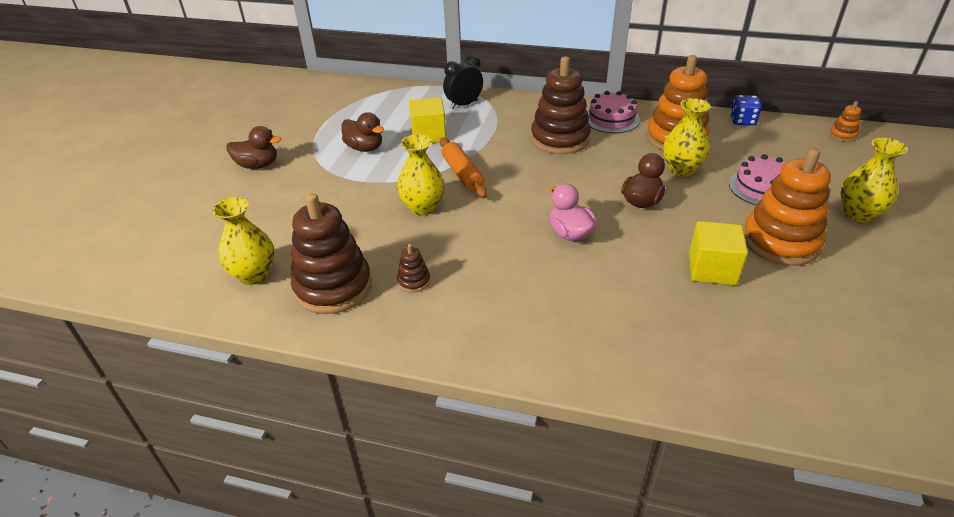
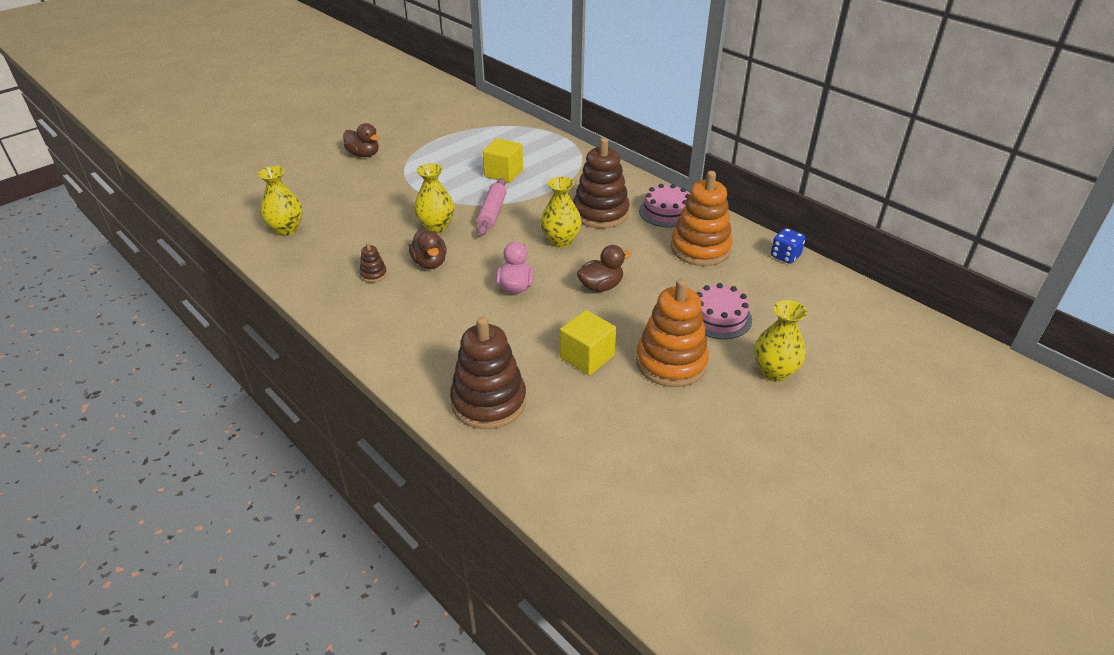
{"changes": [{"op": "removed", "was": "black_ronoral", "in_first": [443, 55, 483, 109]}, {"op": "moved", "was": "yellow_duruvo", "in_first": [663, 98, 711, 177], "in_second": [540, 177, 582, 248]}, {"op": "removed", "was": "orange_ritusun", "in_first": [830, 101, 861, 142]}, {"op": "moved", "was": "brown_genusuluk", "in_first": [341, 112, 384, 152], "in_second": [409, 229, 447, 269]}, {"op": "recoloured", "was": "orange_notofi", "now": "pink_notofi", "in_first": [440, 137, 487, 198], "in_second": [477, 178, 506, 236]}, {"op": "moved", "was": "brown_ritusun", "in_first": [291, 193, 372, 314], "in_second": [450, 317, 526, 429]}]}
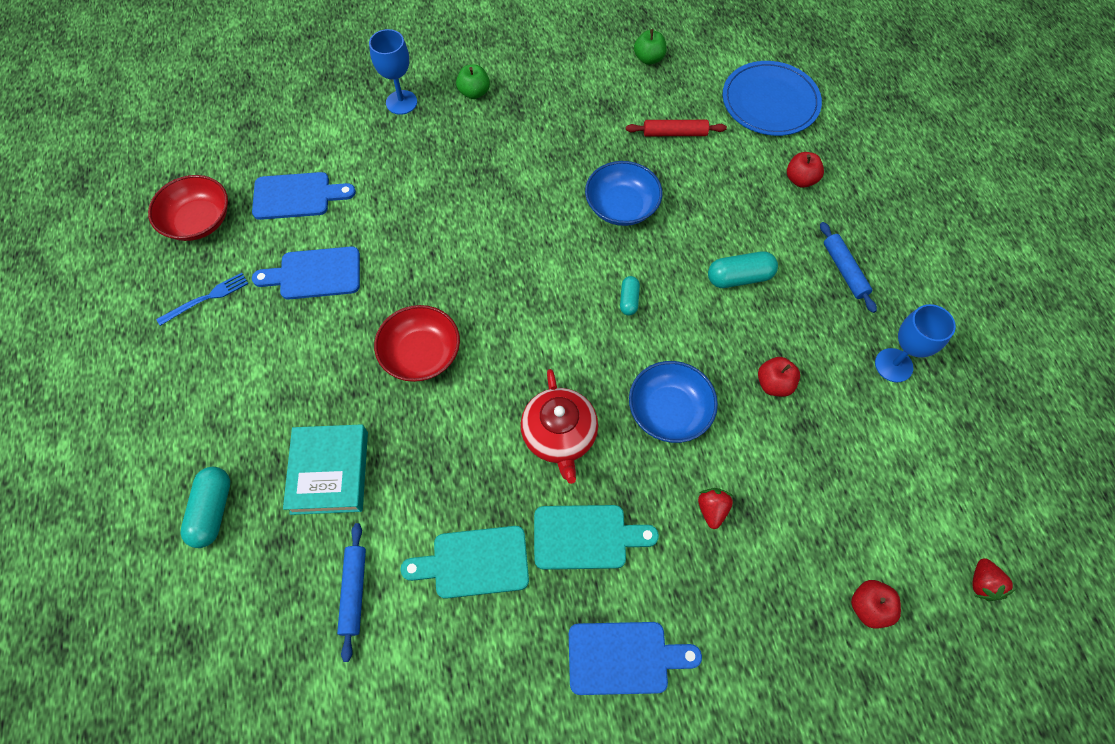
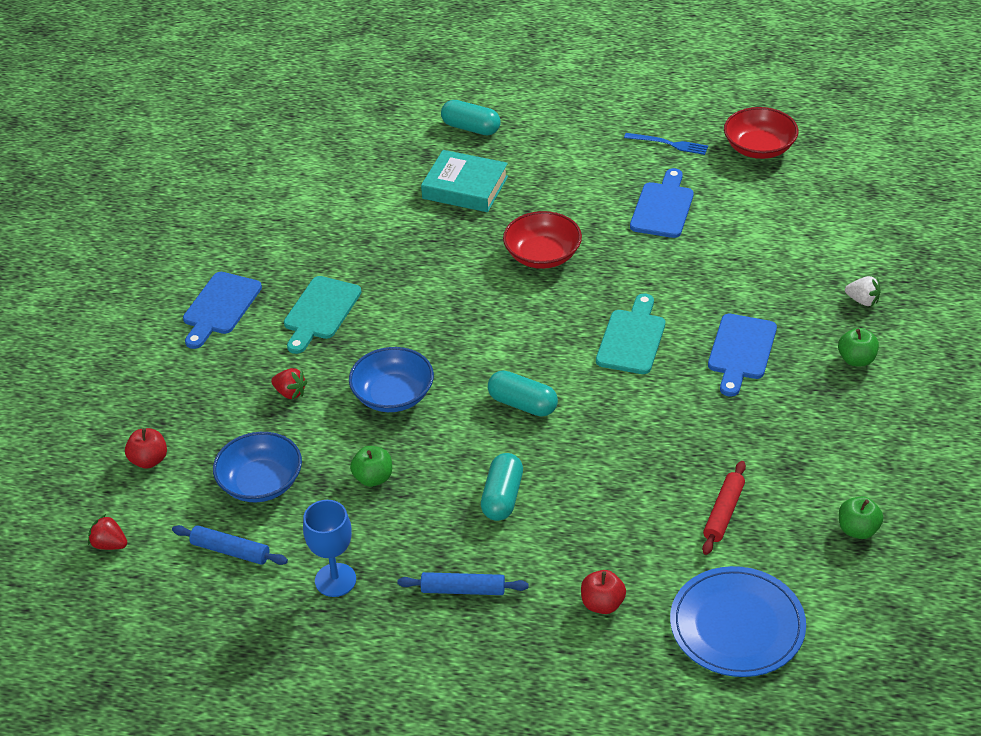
{"changes": [{"op": "replaced", "was": "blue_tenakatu", "now": "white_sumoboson", "in_first": [369, 29, 417, 115], "in_second": [845, 276, 881, 306]}, {"op": "moved", "was": "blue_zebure", "in_first": [585, 161, 662, 226], "in_second": [213, 432, 302, 502]}, {"op": "moved", "was": "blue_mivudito", "in_first": [252, 172, 356, 220], "in_second": [708, 314, 777, 397]}, {"op": "turned", "was": "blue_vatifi", "in_first": [156, 273, 248, 326], "in_second": [624, 133, 708, 155], "clockwise": -60}, {"op": "resized", "was": "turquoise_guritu", "in_first": [620, 276, 640, 315], "in_second": [488, 371, 558, 416], "ratio": 1.67}, {"op": "recoloured", "was": "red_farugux", "now": "green_farugux", "in_first": [758, 357, 800, 397], "in_second": [350, 446, 392, 487]}, {"op": "removed", "was": "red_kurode", "in_first": [521, 369, 598, 484]}, {"op": "moved", "was": "blue_notofi", "in_first": [337, 523, 366, 662], "in_second": [172, 525, 288, 565]}, {"op": "moved", "was": "turquoise_mivudito", "in_first": [400, 526, 529, 599], "in_second": [596, 293, 665, 374]}]}
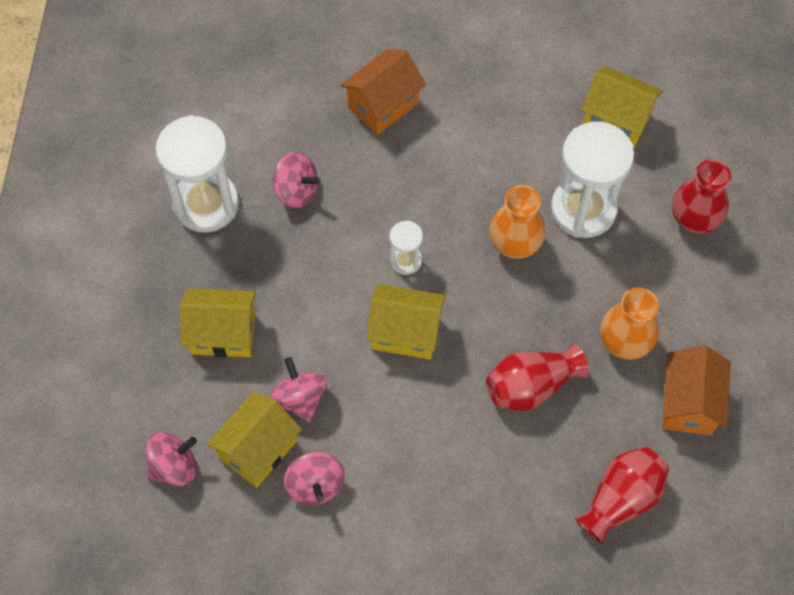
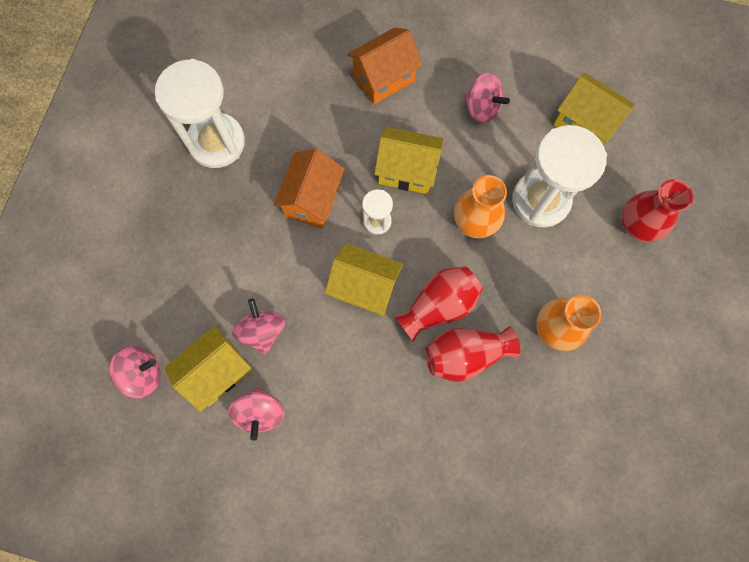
{"changes": [{"op": "moved", "was": "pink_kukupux", "in_first": [273, 152, 320, 208], "in_second": [463, 73, 510, 124]}, {"op": "moved", "was": "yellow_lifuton", "in_first": [180, 288, 256, 357], "in_second": [374, 127, 444, 194]}, {"op": "moved", "was": "orange_lifuton", "in_first": [662, 346, 731, 436], "in_second": [273, 149, 345, 229]}, {"op": "moved", "was": "red_duruvo", "in_first": [575, 446, 669, 545], "in_second": [395, 266, 483, 342]}]}
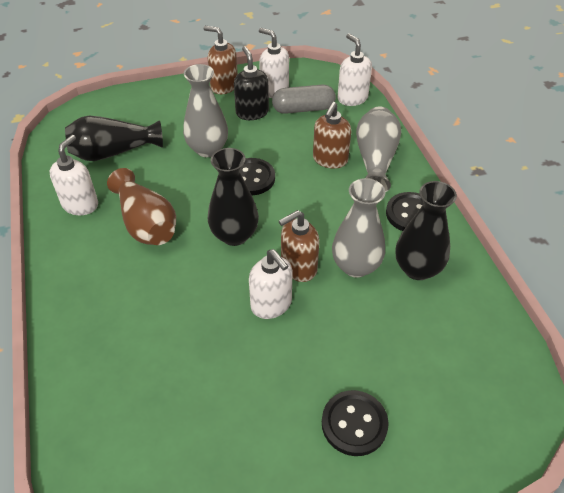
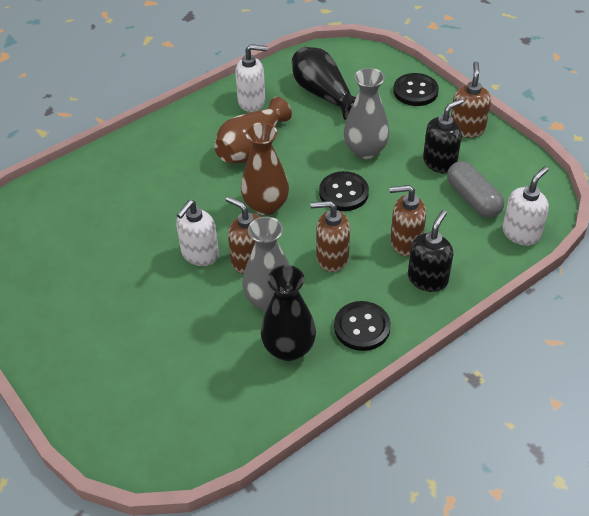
{"changes": [{"op": "removed", "was": "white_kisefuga", "in_first": [259, 28, 289, 98]}, {"op": "replaced", "was": "grey_duruvo", "now": "black_kisefuga", "in_first": [356, 106, 401, 192], "in_second": [408, 210, 453, 292]}, {"op": "recoloured", "was": "black_duruvo", "now": "brown_duruvo", "in_first": [208, 148, 259, 246], "in_second": [241, 122, 289, 215]}, {"op": "moved", "was": "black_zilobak", "in_first": [322, 390, 389, 456], "in_second": [393, 73, 439, 106]}, {"op": "added", "now": "brown_kisefuga", "in_second": [311, 201, 350, 272]}]}
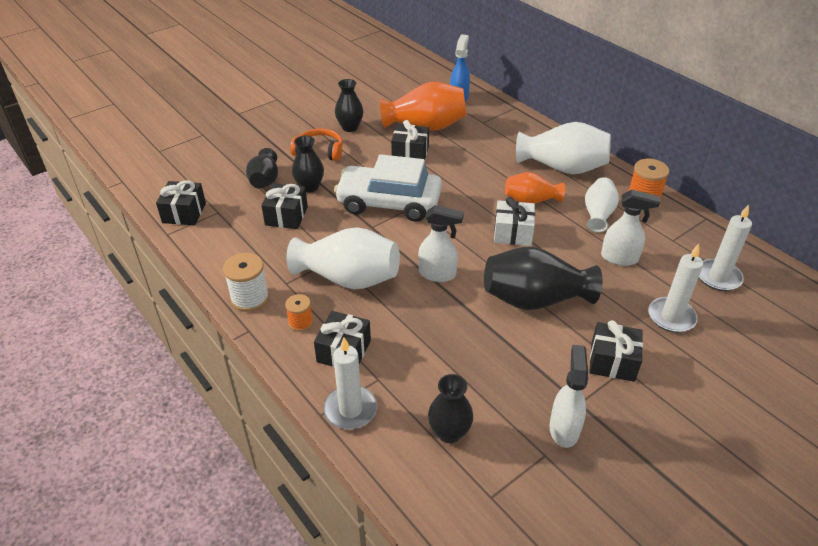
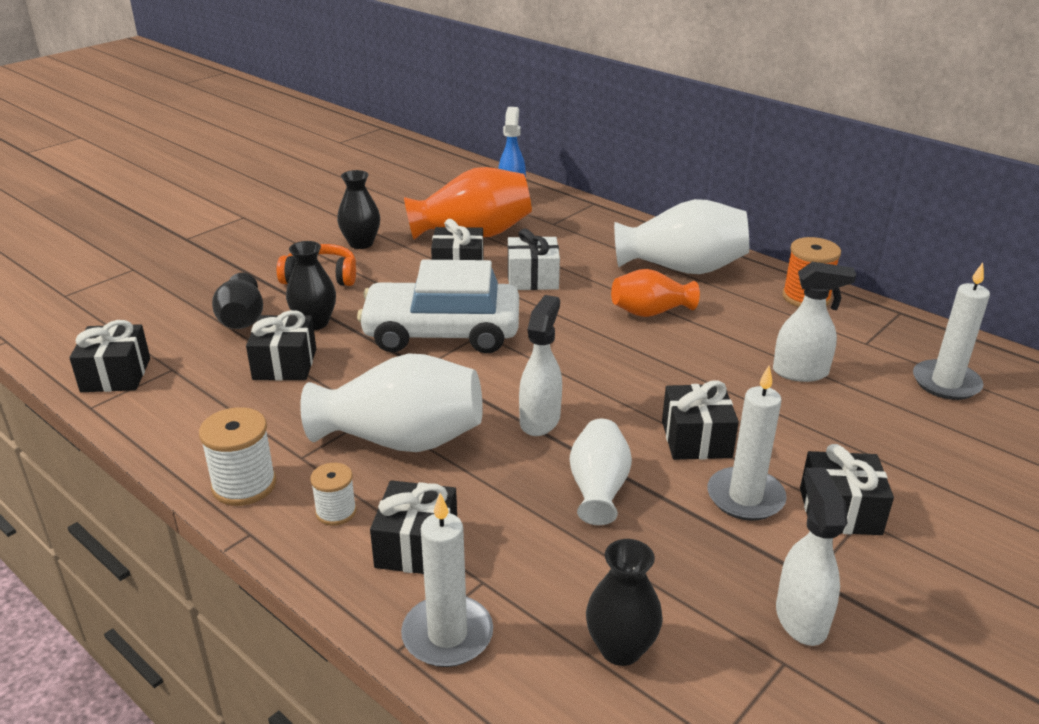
{"changes": [{"op": "moved", "was": "white_duruvo", "in_first": [585, 177, 619, 232], "in_second": [570, 419, 632, 525]}, {"op": "moved", "was": "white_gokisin", "in_first": [494, 197, 535, 246], "in_second": [508, 228, 560, 290]}, {"op": "turned", "was": "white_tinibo", "in_first": [418, 205, 464, 282], "in_second": [519, 295, 562, 436], "clockwise": -75}, {"op": "moved", "was": "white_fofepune", "in_first": [648, 244, 703, 333], "in_second": [707, 366, 787, 521]}, {"op": "replaced", "was": "black_duruvo", "now": "black_gokisin", "in_first": [484, 246, 603, 310], "in_second": [662, 381, 739, 460]}, {"op": "recoloured", "was": "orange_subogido", "now": "white_subogido", "in_first": [285, 294, 313, 332], "in_second": [310, 463, 357, 526]}]}
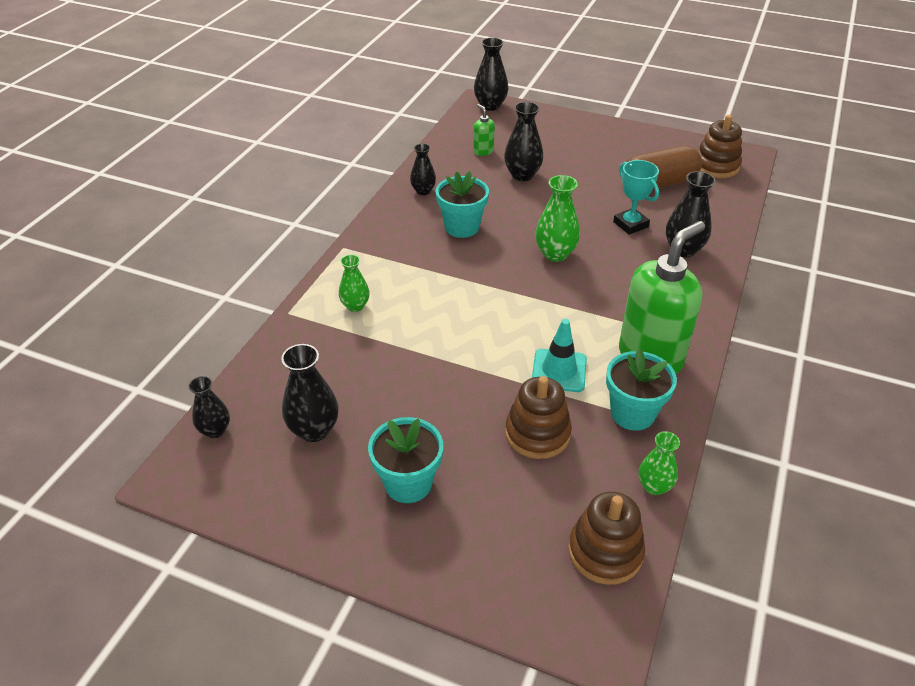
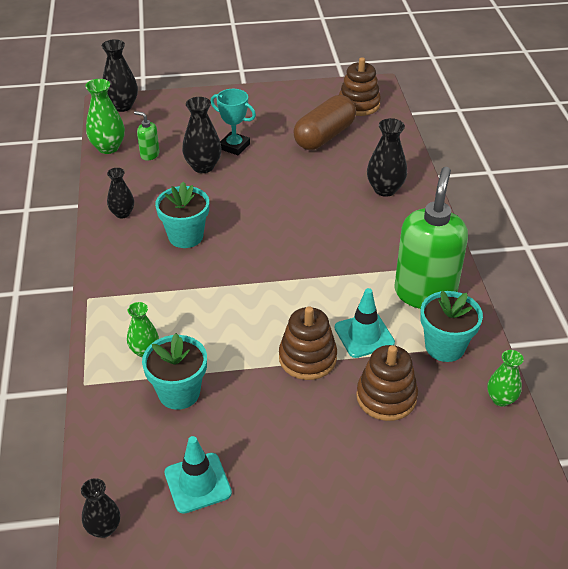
{"changes": [{"op": "moved", "was": "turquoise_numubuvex", "in_first": [613, 160, 659, 235], "in_second": [211, 89, 256, 155]}, {"op": "moved", "was": "green_duruvo", "in_first": [535, 175, 580, 262], "in_second": [85, 79, 125, 154]}, {"op": "replaced", "was": "black_duruvo", "now": "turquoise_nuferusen", "in_first": [281, 344, 339, 442], "in_second": [164, 436, 232, 514]}, {"op": "moved", "was": "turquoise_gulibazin", "in_first": [368, 417, 443, 503], "in_second": [142, 333, 207, 410]}, {"op": "moved", "was": "brown_ritusun", "in_first": [568, 491, 645, 585], "in_second": [279, 306, 337, 380]}]}
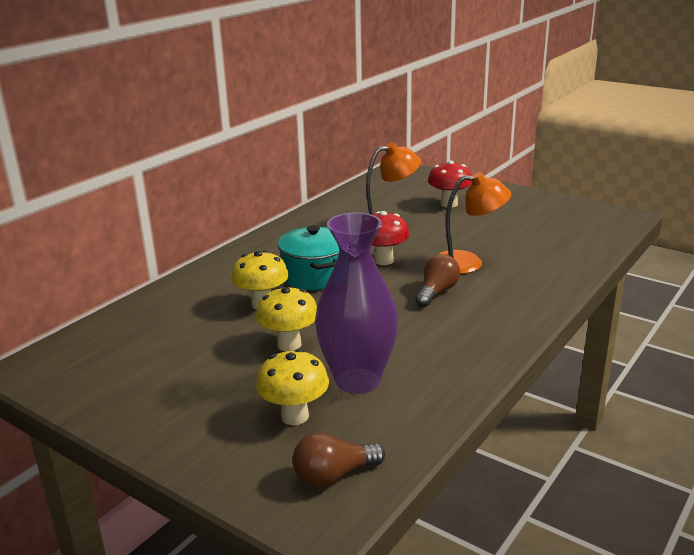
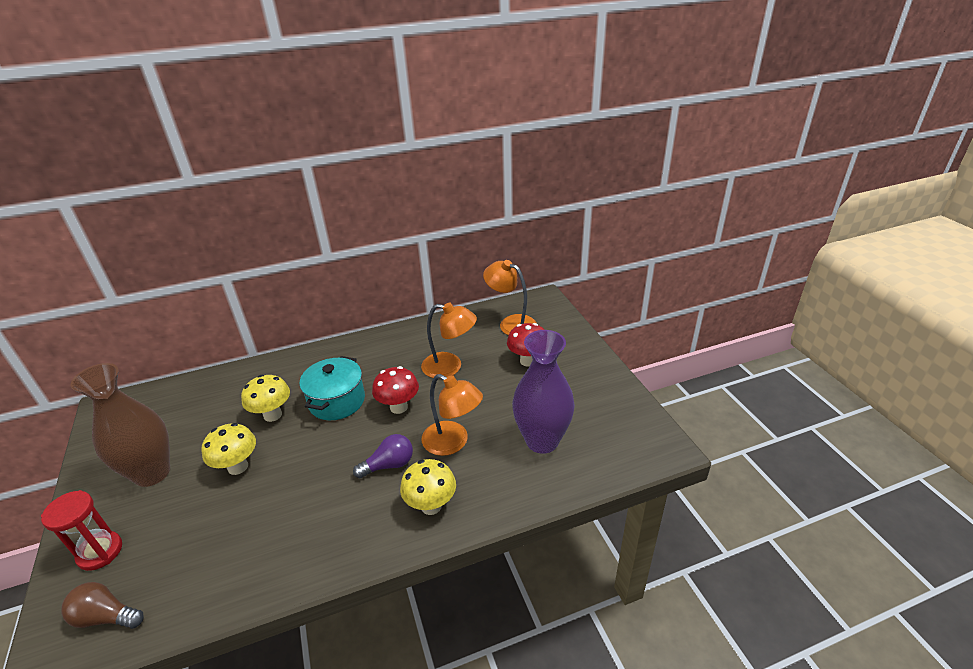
{"changes": [{"op": "moved", "was": "purple_duruvo", "in_first": [315, 213, 398, 394], "in_second": [512, 330, 575, 454]}, {"op": "recoloured", "was": "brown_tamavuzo", "now": "purple_tamavuzo", "in_first": [415, 254, 460, 307], "in_second": [353, 434, 413, 478]}, {"op": "moved", "was": "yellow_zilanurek", "in_first": [256, 349, 329, 425], "in_second": [400, 459, 456, 515]}, {"op": "added", "now": "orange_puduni", "in_second": [483, 260, 536, 335]}, {"op": "added", "now": "brown_duruvo", "in_second": [70, 363, 170, 487]}, {"op": "added", "now": "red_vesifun", "in_second": [41, 490, 122, 571]}]}
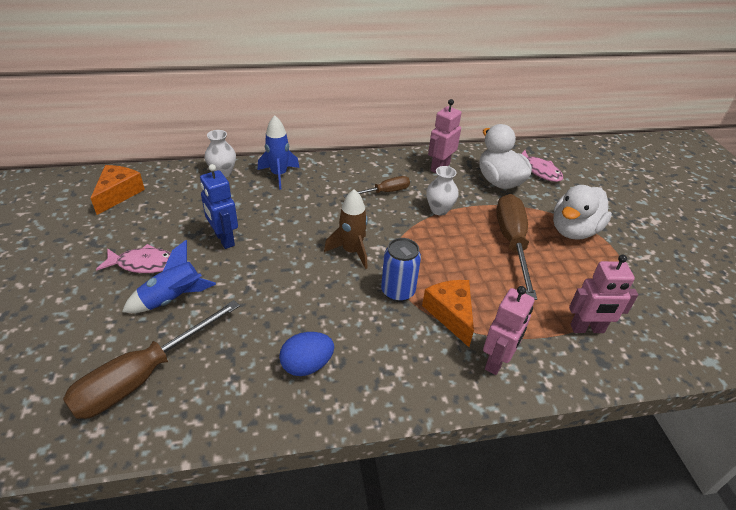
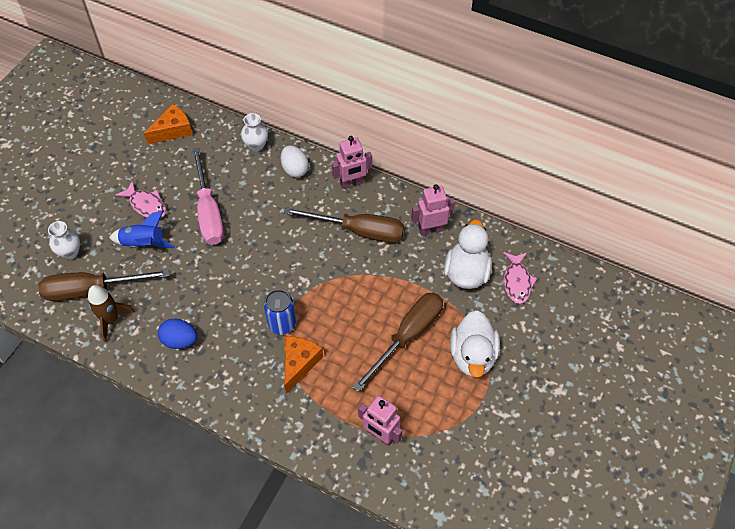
{"changes": [{"op": "replaced", "was": "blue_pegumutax", "now": "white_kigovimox", "in_first": [258, 115, 300, 189], "in_second": [281, 145, 309, 178]}, {"op": "replaced", "was": "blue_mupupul", "now": "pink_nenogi", "in_first": [200, 164, 238, 249], "in_second": [192, 147, 224, 245]}, {"op": "moved", "was": "white_duruvo", "in_first": [426, 166, 459, 215], "in_second": [48, 221, 80, 259]}, {"op": "resized", "was": "brown_nenogi", "in_first": [343, 176, 410, 198], "in_second": [284, 207, 404, 243], "ratio": 1.82}, {"op": "turned", "was": "white_genusuluk", "in_first": [553, 185, 612, 240], "in_second": [450, 310, 500, 378], "clockwise": -75}, {"op": "moved", "was": "brown_pegumutax", "in_first": [324, 189, 368, 269], "in_second": [88, 285, 135, 342]}, {"op": "moved", "was": "pink_mupupul", "in_first": [483, 286, 535, 375], "in_second": [332, 136, 372, 189]}]}
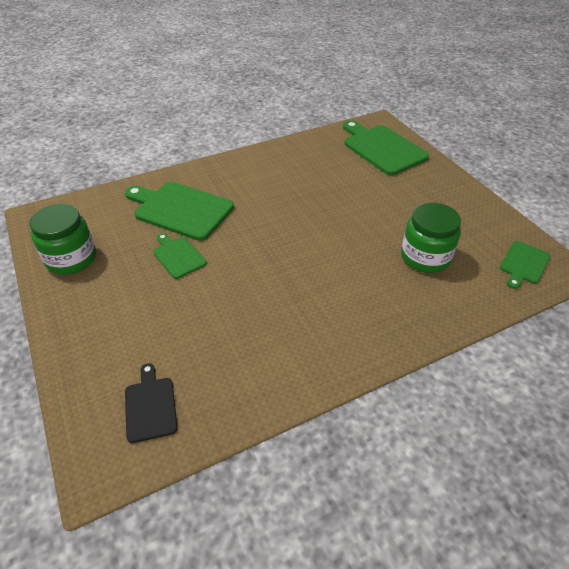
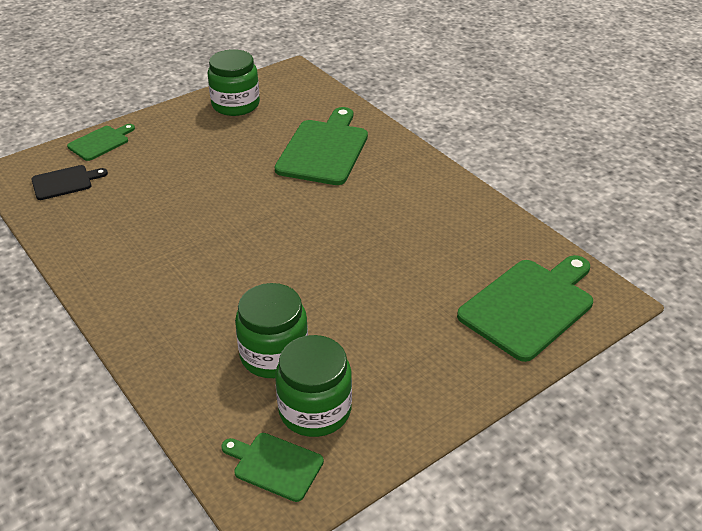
{"changes": [{"op": "moved", "was": "green_mivudito", "in_first": [153, 233, 207, 279], "in_second": [67, 124, 135, 161]}, {"op": "added", "now": "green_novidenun", "in_second": [275, 335, 352, 437]}]}
